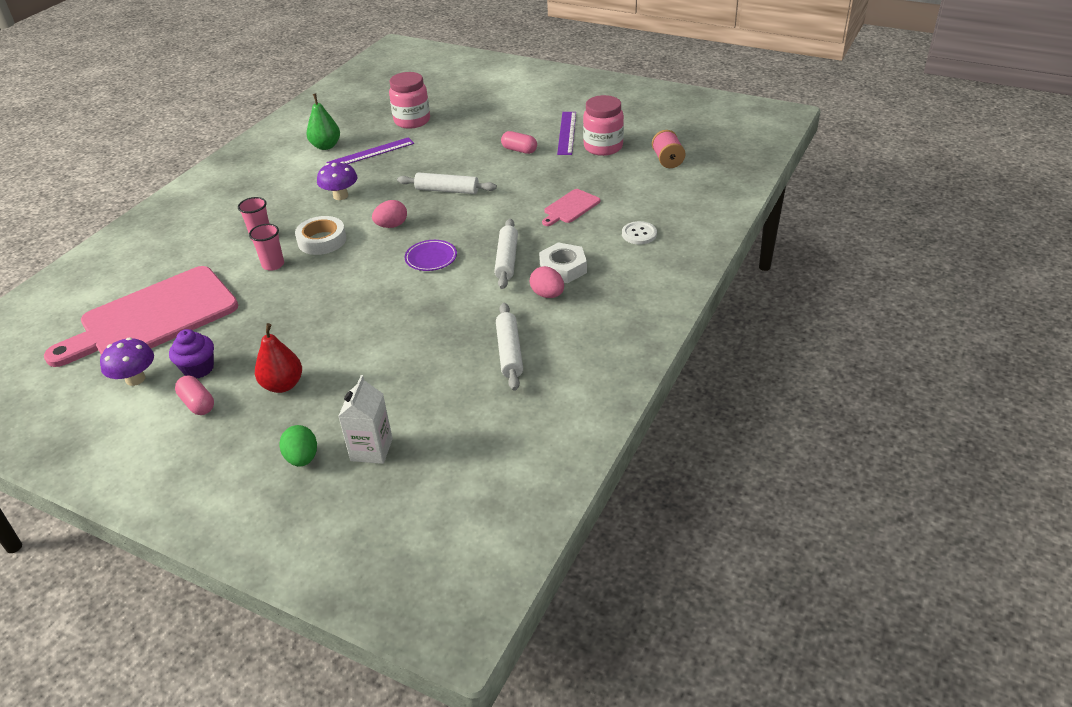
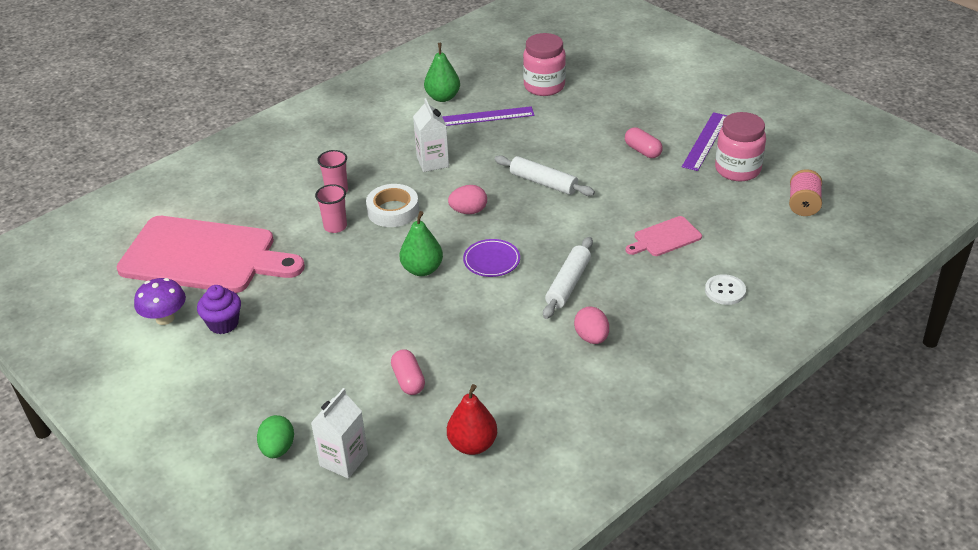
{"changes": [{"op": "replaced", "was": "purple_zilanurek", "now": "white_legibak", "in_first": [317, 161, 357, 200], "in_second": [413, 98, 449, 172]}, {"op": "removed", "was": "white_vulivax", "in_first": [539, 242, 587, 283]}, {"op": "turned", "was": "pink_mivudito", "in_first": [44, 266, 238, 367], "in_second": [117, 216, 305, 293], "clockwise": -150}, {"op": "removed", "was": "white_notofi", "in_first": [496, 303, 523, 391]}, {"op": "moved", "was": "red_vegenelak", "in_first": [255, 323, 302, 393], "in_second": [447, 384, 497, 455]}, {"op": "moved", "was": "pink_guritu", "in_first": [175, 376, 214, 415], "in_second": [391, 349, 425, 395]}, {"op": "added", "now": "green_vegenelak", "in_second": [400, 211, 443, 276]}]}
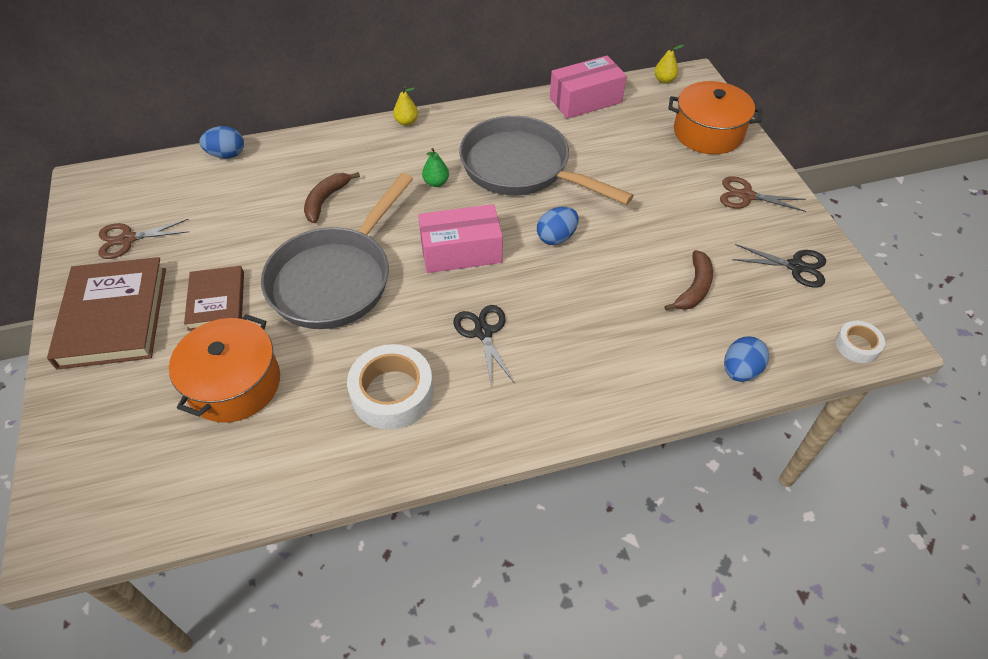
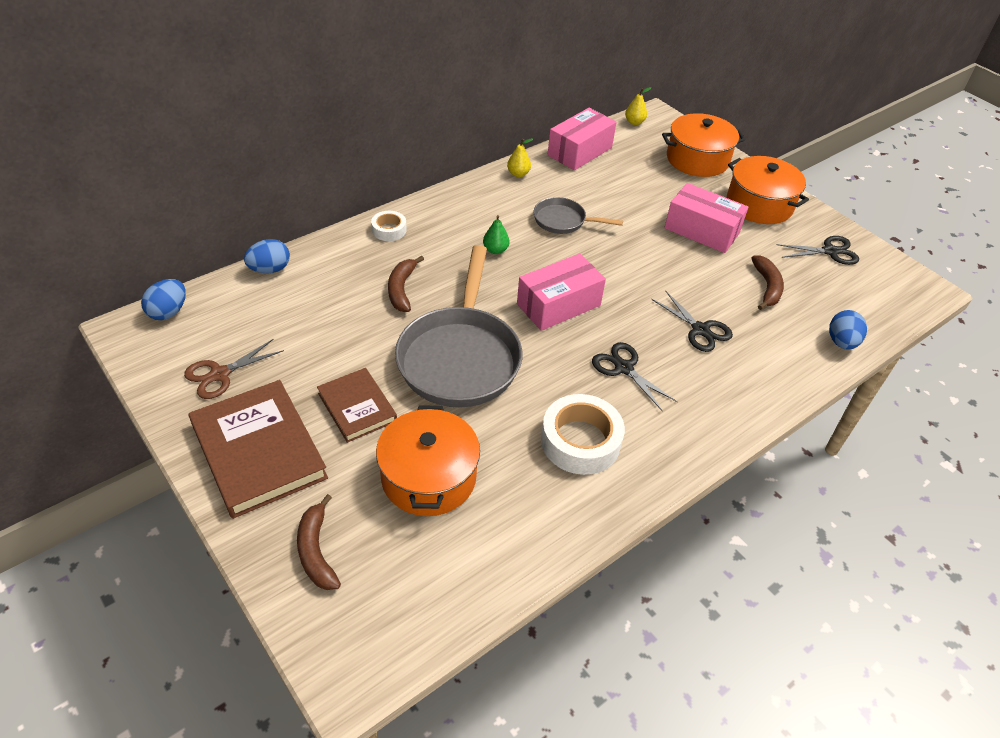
{"changes": [{"op": "moved", "was": "yellow_vegenelak", "in_first": [393, 86, 418, 126], "in_second": [507, 138, 533, 177]}, {"op": "resized", "was": "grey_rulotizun", "in_first": [459, 116, 634, 205], "in_second": [534, 197, 623, 234], "ratio": 0.5}, {"op": "replaced", "was": "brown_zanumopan", "now": "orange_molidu", "in_first": [720, 176, 806, 212], "in_second": [727, 156, 809, 224]}, {"op": "moved", "was": "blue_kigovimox", "in_first": [537, 207, 579, 245], "in_second": [141, 279, 186, 320]}, {"op": "moved", "was": "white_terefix", "in_first": [835, 321, 885, 363], "in_second": [371, 211, 407, 241]}, {"op": "added", "now": "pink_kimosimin", "in_second": [664, 183, 749, 253]}, {"op": "added", "now": "black_zanumopan", "in_second": [651, 290, 733, 352]}, {"op": "added", "now": "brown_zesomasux", "in_second": [297, 494, 341, 590]}]}
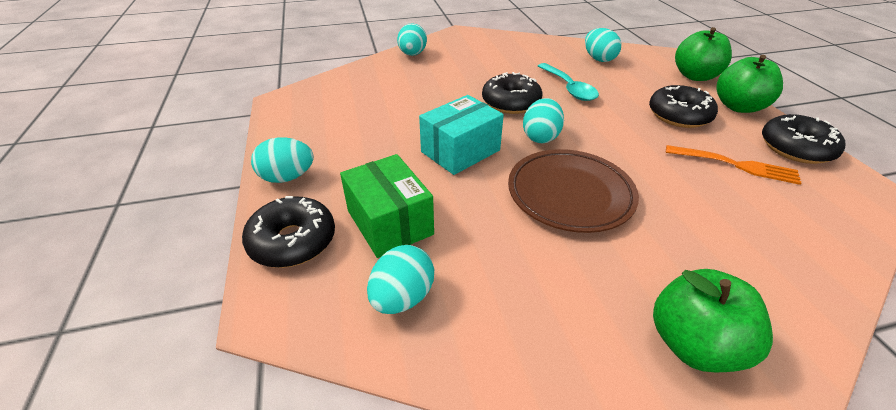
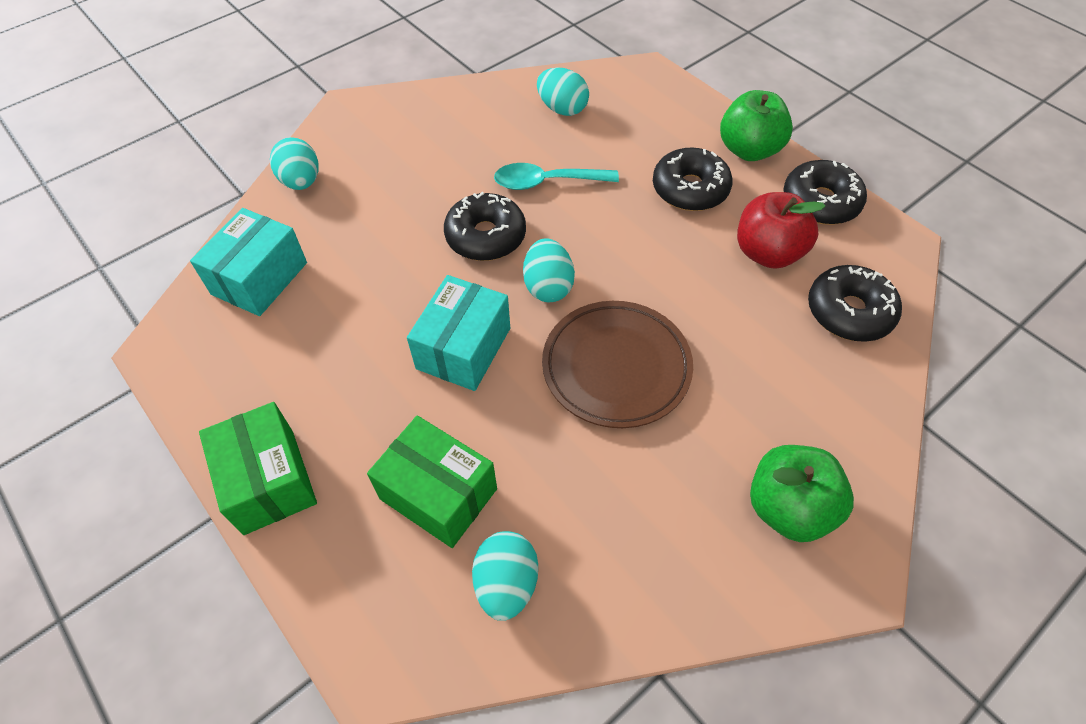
{"changes": [{"op": "removed", "was": "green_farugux", "in_first": [675, 27, 732, 81]}, {"op": "turned", "was": "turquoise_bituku", "in_first": [538, 63, 599, 101], "in_second": [494, 163, 619, 190], "clockwise": 135}, {"op": "replaced", "was": "turquoise_kigovimox", "now": "green_kimosimin", "in_first": [251, 137, 314, 183], "in_second": [199, 402, 317, 535]}, {"op": "replaced", "was": "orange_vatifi", "now": "red_farugux", "in_first": [666, 145, 801, 185], "in_second": [737, 192, 826, 269]}, {"op": "moved", "was": "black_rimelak", "in_first": [242, 196, 335, 268], "in_second": [808, 265, 902, 342]}, {"op": "added", "now": "turquoise_kimosimin", "in_second": [190, 208, 307, 316]}]}
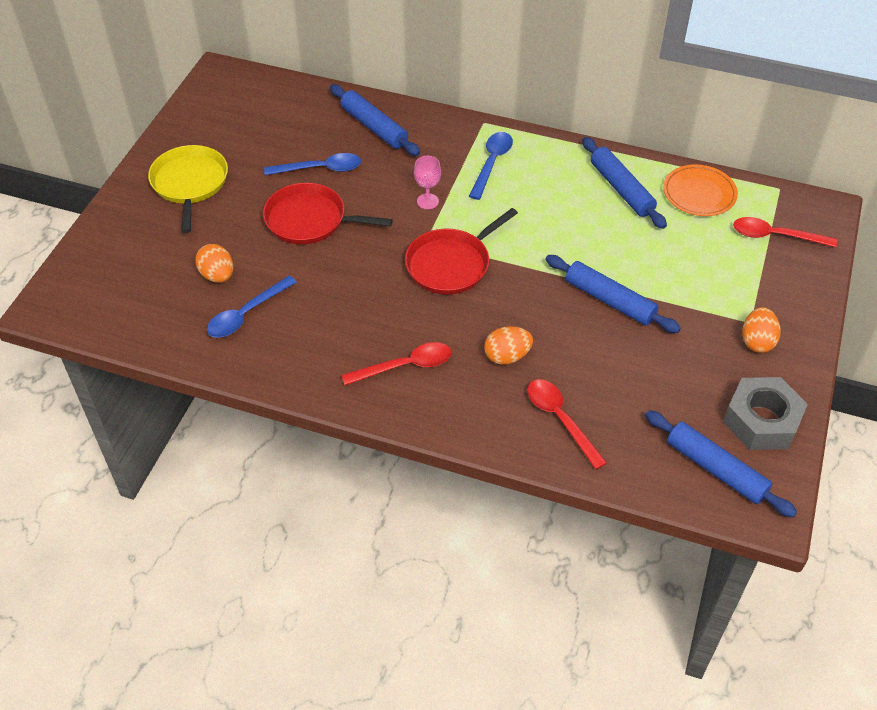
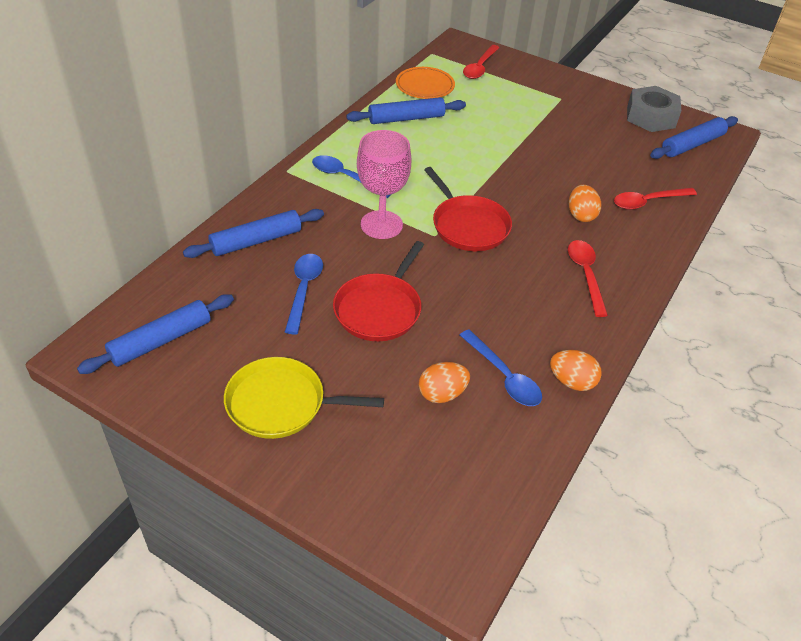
{"changes": [{"op": "resized", "was": "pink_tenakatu", "in_first": [414, 156, 441, 209], "in_second": [357, 130, 412, 239], "ratio": 1.95}, {"op": "moved", "was": "blue_notofi", "in_first": [546, 255, 681, 333], "in_second": [77, 294, 234, 374]}, {"op": "moved", "was": "orange_kigovimox", "in_first": [742, 307, 781, 353], "in_second": [550, 350, 602, 391]}]}
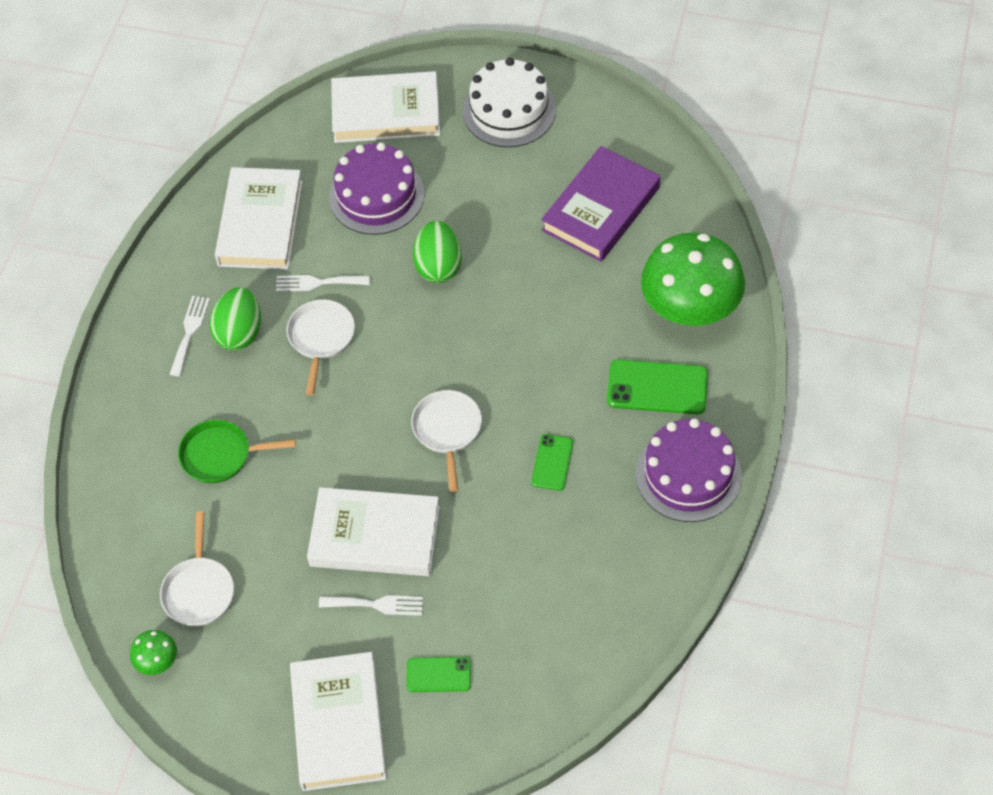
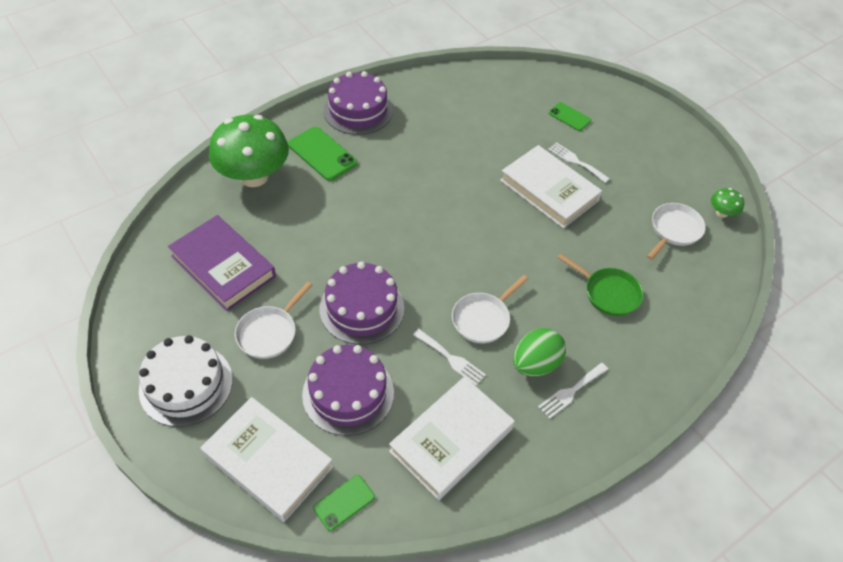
{"changes": [{"op": "turned", "was": "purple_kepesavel", "in_first": [541, 146, 660, 262], "in_second": [168, 215, 276, 311], "clockwise": 60}, {"op": "replaced", "was": "green_kigovimox", "now": "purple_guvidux", "in_first": [413, 221, 462, 283], "in_second": [319, 262, 404, 345]}, {"op": "moved", "was": "white_rulotizun", "in_first": [411, 390, 482, 492], "in_second": [235, 282, 312, 359]}, {"op": "moved", "was": "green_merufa", "in_first": [531, 434, 573, 491], "in_second": [313, 475, 375, 531]}, {"op": "removed", "was": "white_kepesavel", "in_first": [290, 652, 386, 791]}]}
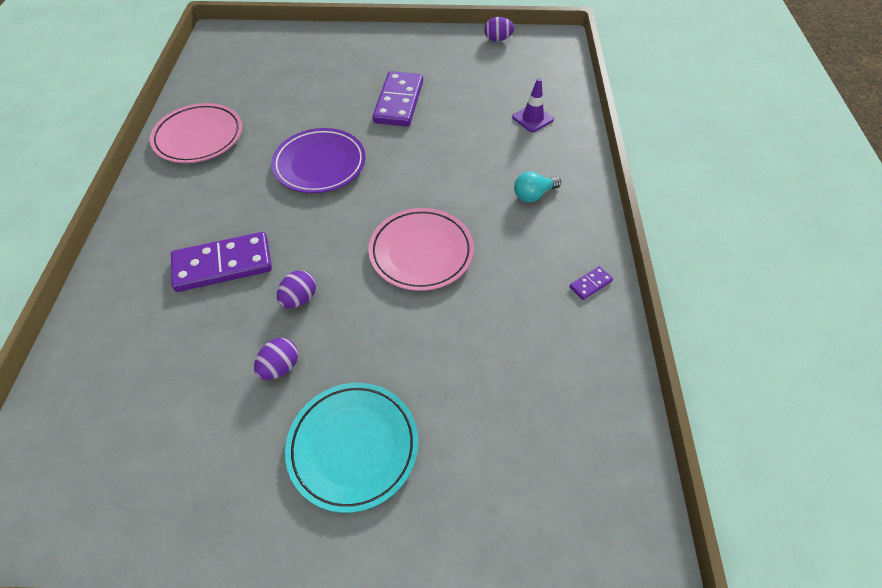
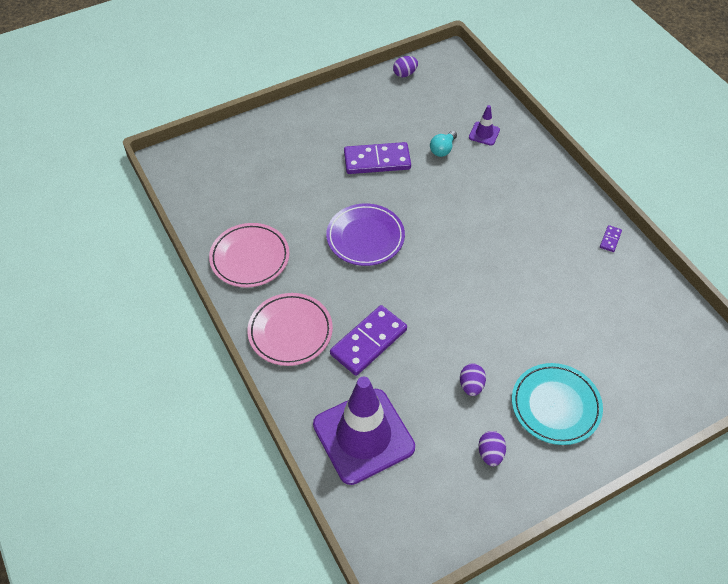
{"changes": [{"op": "turned", "was": "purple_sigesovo", "in_first": [372, 71, 423, 127], "in_second": [344, 142, 411, 174], "clockwise": -75}, {"op": "moved", "was": "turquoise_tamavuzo", "in_first": [514, 171, 561, 202], "in_second": [430, 131, 457, 157]}, {"op": "moved", "was": "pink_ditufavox", "in_first": [368, 208, 474, 291], "in_second": [247, 293, 333, 366]}, {"op": "moved", "was": "purple_kigovimox", "in_first": [277, 270, 316, 308], "in_second": [478, 431, 506, 466]}, {"op": "added", "now": "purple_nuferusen", "in_second": [313, 377, 415, 485]}]}
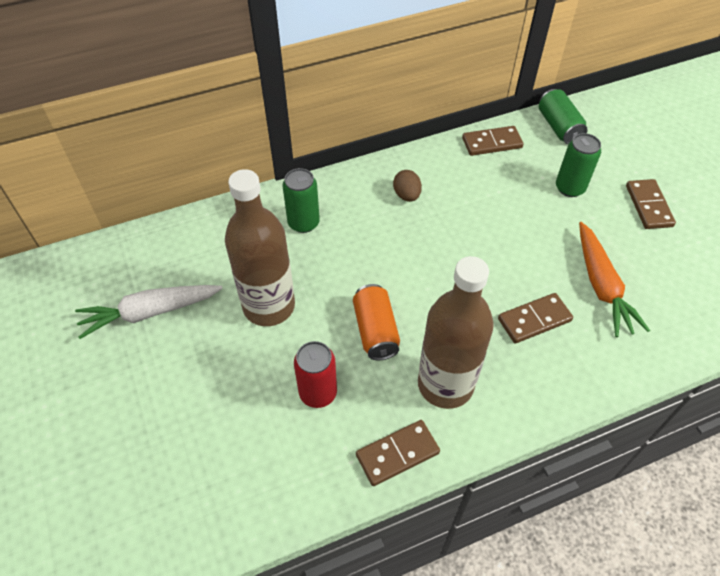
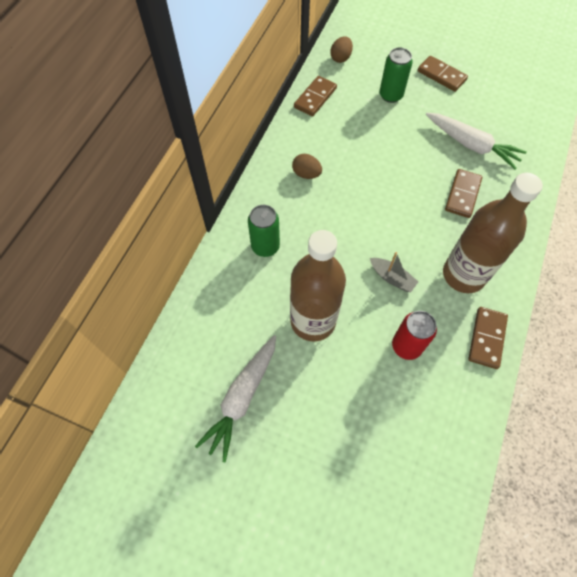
{"changes": [{"op": "replaced", "was": "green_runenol", "now": "brown_kigovimox", "in_first": [539, 89, 588, 144], "in_second": [330, 36, 353, 63]}, {"op": "recoloured", "was": "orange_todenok", "now": "white_todenok", "in_first": [579, 222, 650, 337], "in_second": [426, 113, 527, 170]}, {"op": "replaced", "was": "orange_runenol", "now": "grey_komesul", "in_first": [353, 284, 400, 360], "in_second": [370, 252, 418, 292]}]}
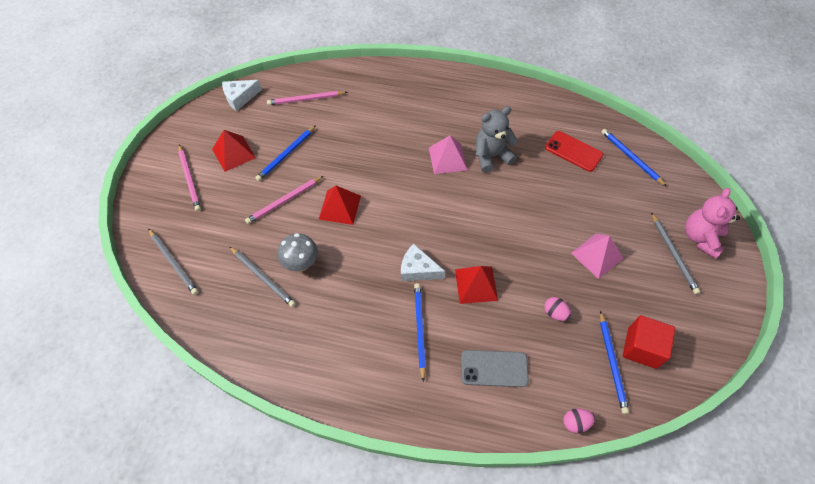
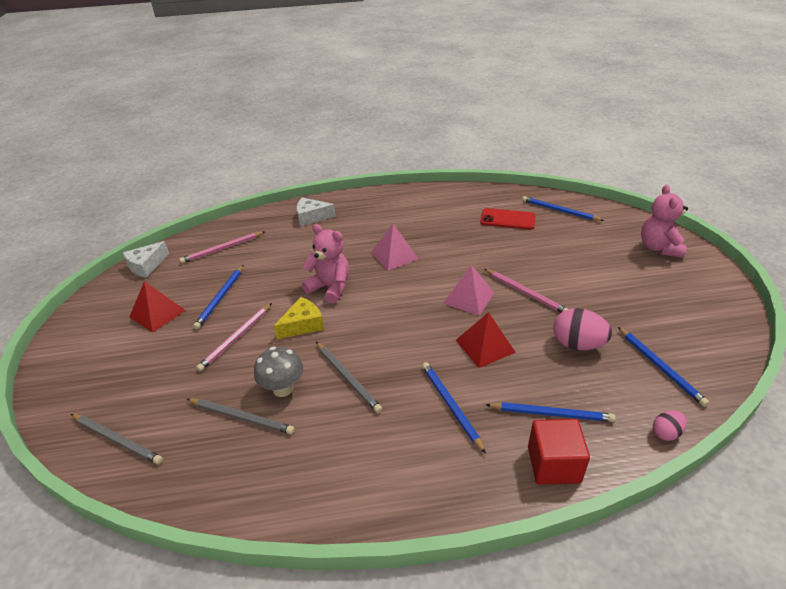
{"changes": [{"op": "removed", "was": "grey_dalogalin", "in_first": [476, 107, 518, 173]}, {"op": "moved", "was": "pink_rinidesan", "in_first": [178, 145, 201, 211], "in_second": [484, 269, 568, 313]}, {"op": "replaced", "was": "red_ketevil", "now": "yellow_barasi", "in_first": [318, 186, 361, 225], "in_second": [274, 297, 324, 339]}, {"op": "moved", "was": "grey_rinidesan", "in_first": [651, 212, 701, 294], "in_second": [316, 342, 382, 413]}, {"op": "moved", "was": "pink_ketevil", "in_first": [571, 234, 624, 279], "in_second": [443, 265, 495, 316]}, {"op": "moved", "was": "white_barasi", "in_first": [401, 244, 445, 281], "in_second": [296, 198, 336, 226]}, {"op": "resized", "was": "pink_kigovimox", "in_first": [544, 297, 571, 321], "in_second": [553, 308, 612, 350], "ratio": 1.78}, {"op": "moved", "was": "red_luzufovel", "in_first": [623, 315, 675, 369], "in_second": [528, 419, 590, 485]}, {"op": "replaced", "was": "grey_merufa", "now": "blue_rinidesan", "in_first": [461, 350, 529, 387], "in_second": [486, 402, 616, 422]}, {"op": "added", "now": "pink_dalogalin", "in_second": [302, 224, 349, 304]}]}
